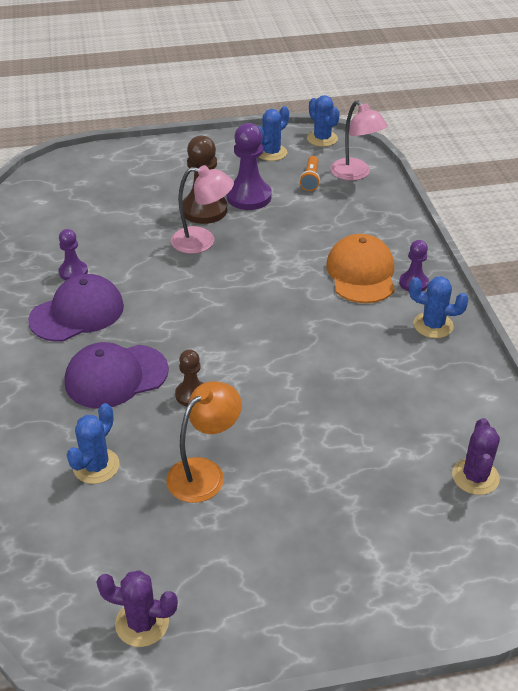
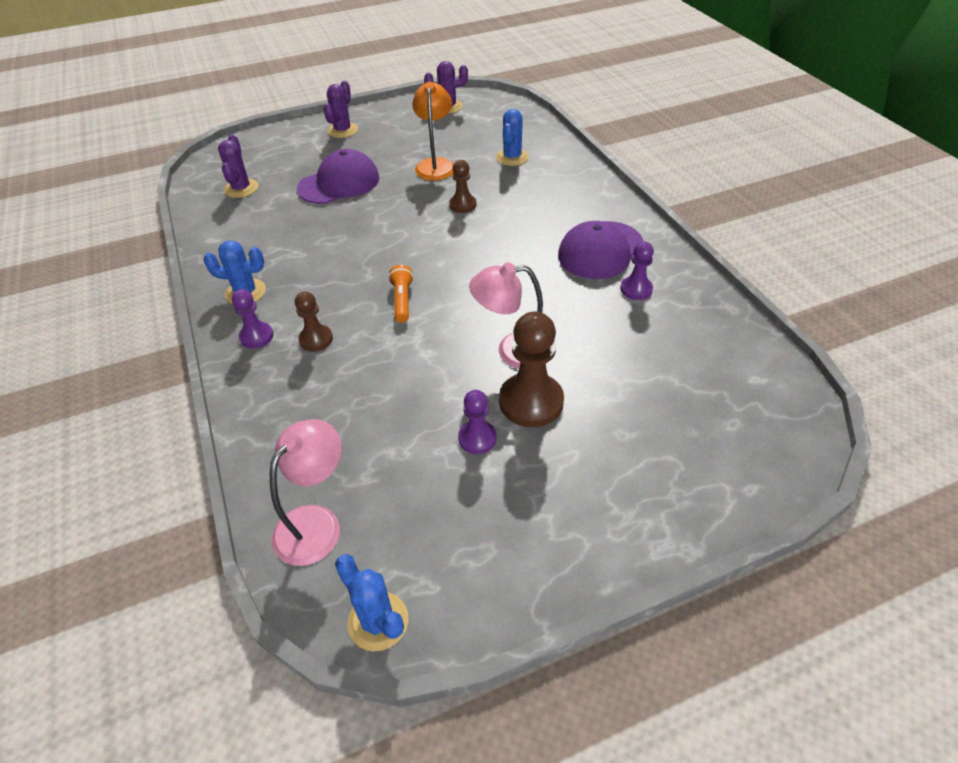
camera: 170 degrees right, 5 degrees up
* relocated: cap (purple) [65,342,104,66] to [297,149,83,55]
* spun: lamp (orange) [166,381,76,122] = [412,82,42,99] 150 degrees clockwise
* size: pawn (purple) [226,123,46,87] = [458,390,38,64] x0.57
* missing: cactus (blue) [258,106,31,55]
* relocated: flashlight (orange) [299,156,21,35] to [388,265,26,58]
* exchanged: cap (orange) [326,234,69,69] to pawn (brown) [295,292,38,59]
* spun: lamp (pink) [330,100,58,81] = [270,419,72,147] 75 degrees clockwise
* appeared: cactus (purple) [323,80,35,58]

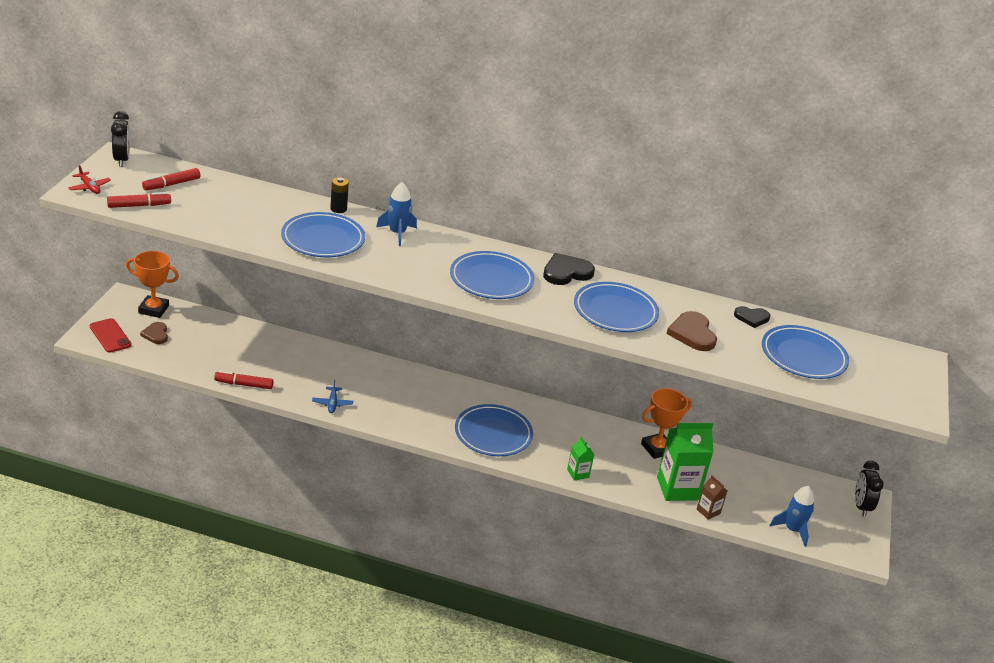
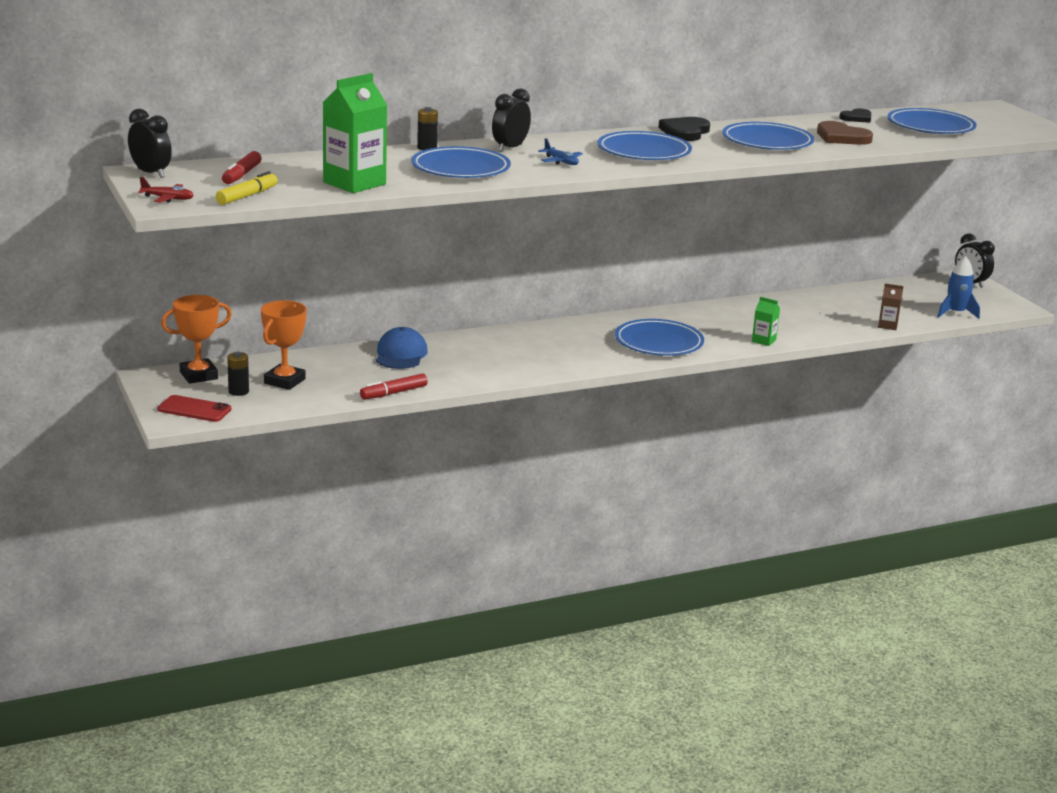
camera: 35 degrees left, 10 degrees down
* colour: marker (red) [107,192,64,16] to marker (yellow) [216,171,62,34]
* exchanged: heart (brown) [140,322,28,22] to battery (black) [227,352,22,44]
* relocated: plane (blue) [312,380,41,33] to [538,138,45,27]
* exchanged: rocket (blue) [376,182,41,64] to clock (black) [492,88,39,64]
* relocated: trophy (orange) [641,388,51,71] to [261,300,46,90]
* relocated: carton (green) [657,423,56,78] to [323,73,64,120]
* appeared: cap (blue) [376,327,52,42]

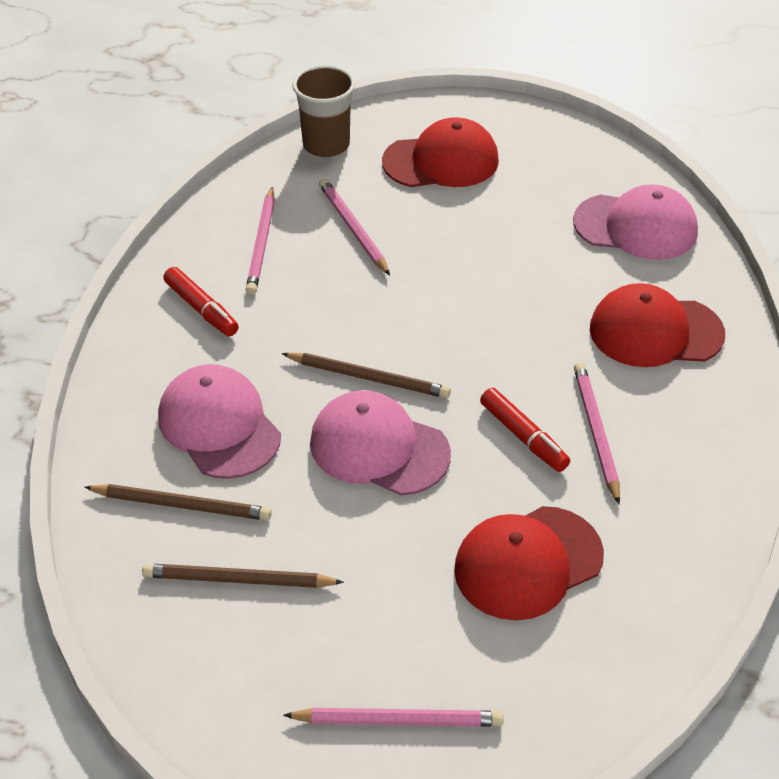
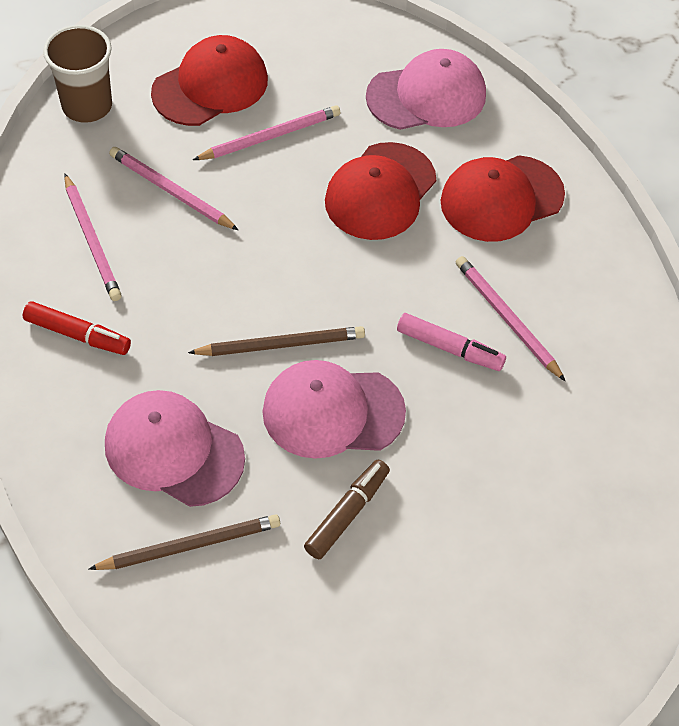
camera: 30 degrees left, 10 degrees up
* missing: pencil (brown) [142,563,202,25]
* relocated: pencil (pink) [283,708,221,19] to [193,106,147,54]
* relocated: cap (red) [454,506,150,114] to [325,142,111,98]
* colour: marker (red) [480,388,90,84] to marker (pink) [397,313,109,58]
* appeared: marker (brown) [304,460,86,99]

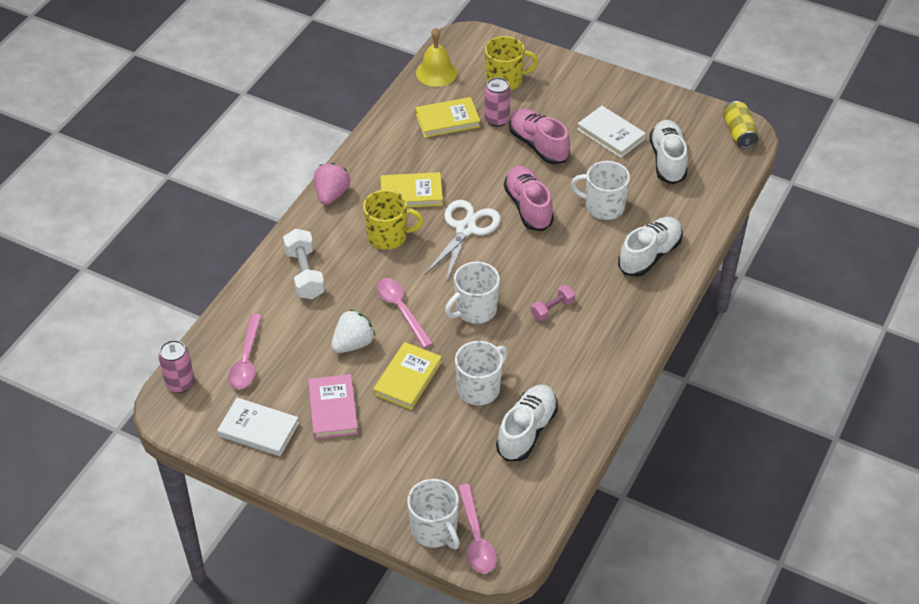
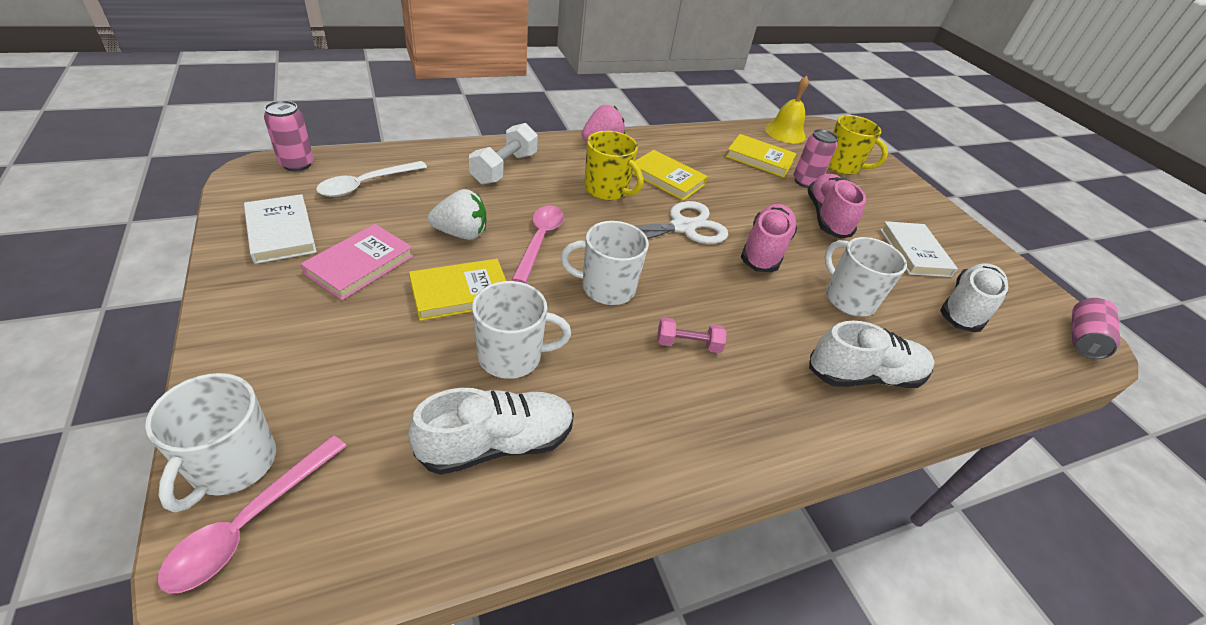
camera: 35 degrees right, 5 degrees down
* colour: spoon (pink) [228,314,34,75] to spoon (white) [316,161,111,36]
* colour: can (yellow) [723,101,36,48] to can (pink) [1072,298,49,61]

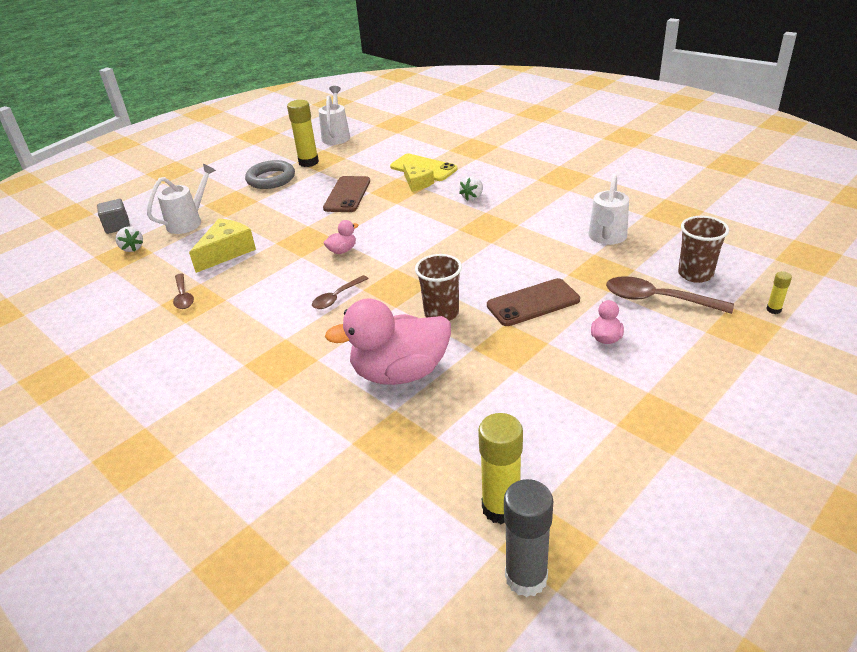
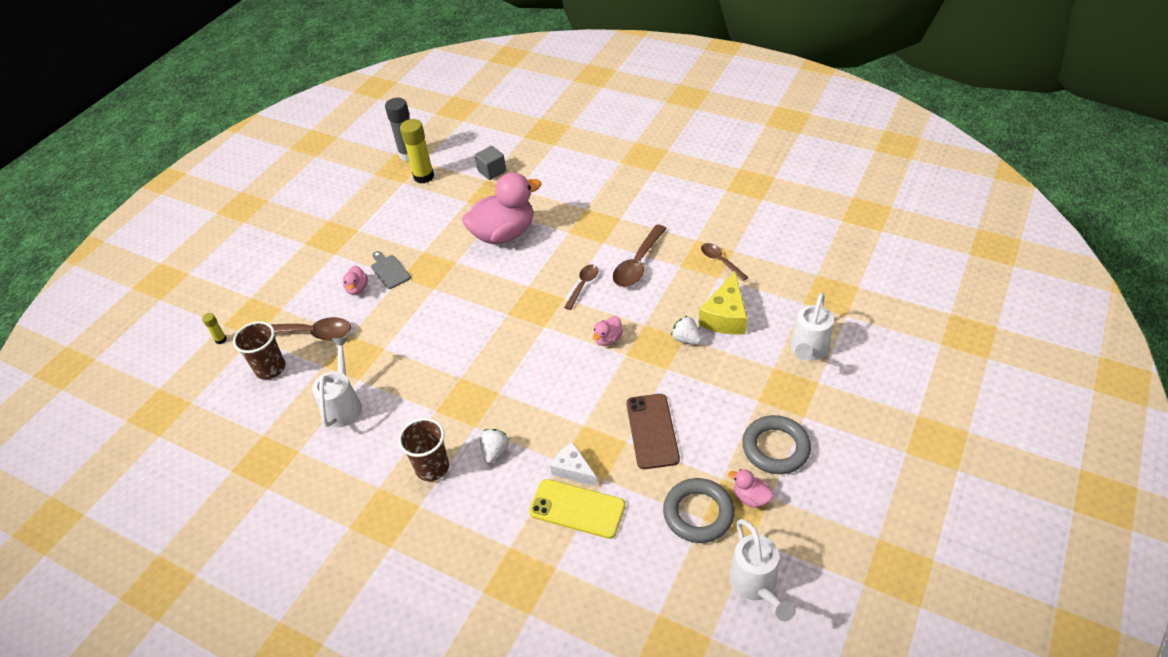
camera: 165 degrees right, 10 degrees up
* relocated: cube (grey) [97,199,33,35] to [475,146,31,34]
* relocated: strawberry (white) [116,226,27,26] to [671,316,31,29]
* exchanged: glue stick (yellow) [287,100,32,67] to duck (pink) [729,469,45,39]
* colour: cheese (yellow) [403,163,31,29] to cheese (white) [550,442,48,45]
* relocated: cup (brown) [415,254,47,67] to [398,418,51,63]
* missing: phone (brown) [487,278,93,48]
* appeared: cutting board (grey) [371,251,40,38]
* appeared: spoon (brown) [613,224,54,63]
* appeared: ring (grey) [663,478,72,65]

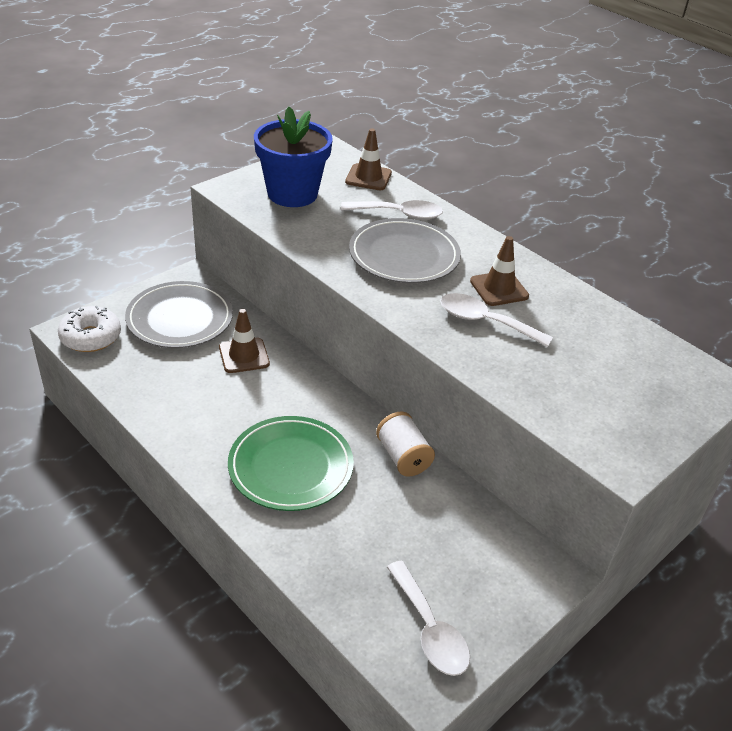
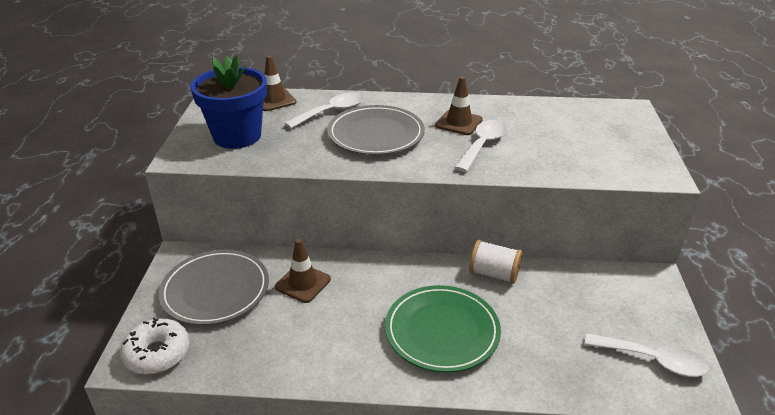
camera: 40 degrees left, 5 degrees down
* spun: spoon (white) [440,293,113,54] = [454,120,53,52] 135 degrees clockwise

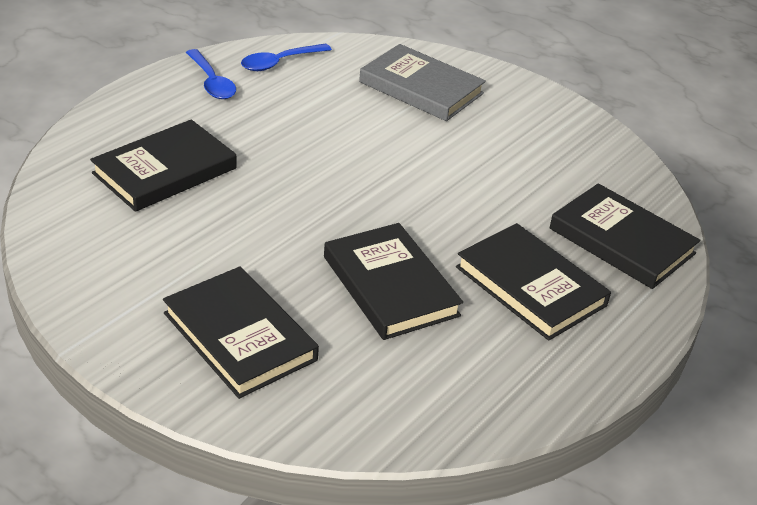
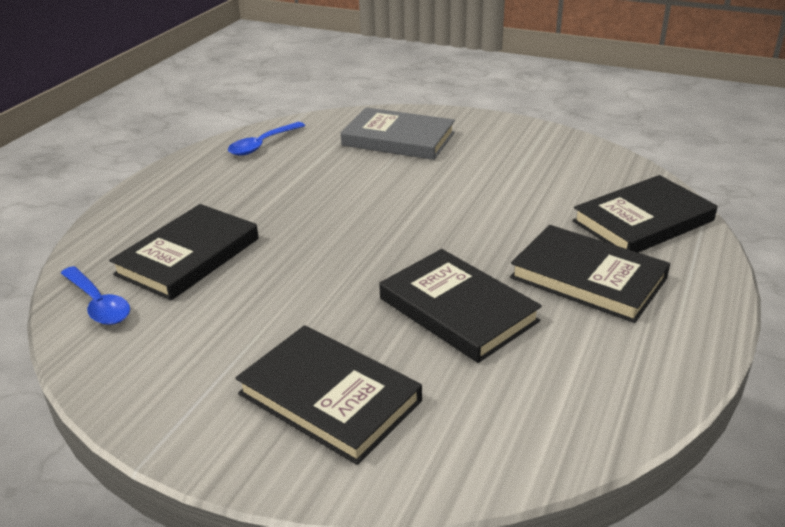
camera: 10 degrees left, 5 degrees down
* relocated: spoon (blue) [186,49,50,50] to [61,266,69,59]
* spun: book (black) [550,183,150,106] = [572,175,146,77] 60 degrees counterclockwise

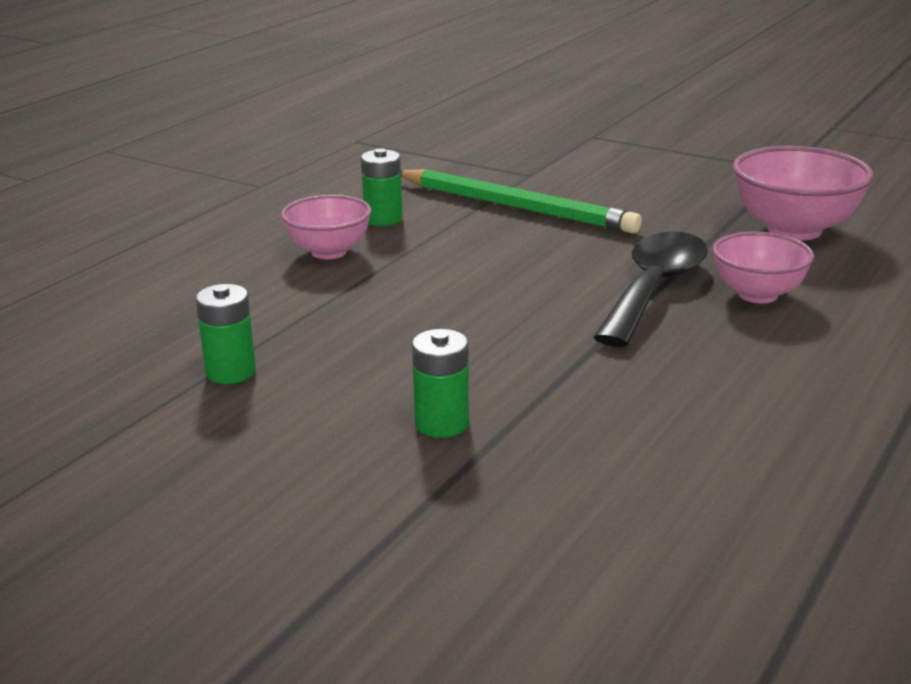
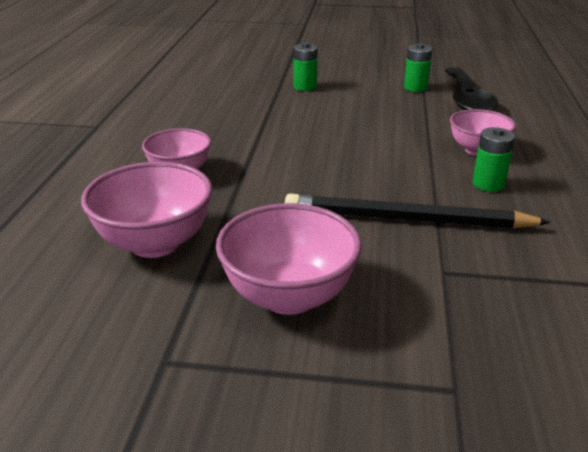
camera: 155 degrees right, 5 degrees up
* colour: pencil (green) [401,169,241,65] to pencil (black) [285,194,266,35]
* relocated: spoon (black) [593,231,115,116] to [445,67,53,44]
* appeared: bowl (pink) [216,203,146,112]

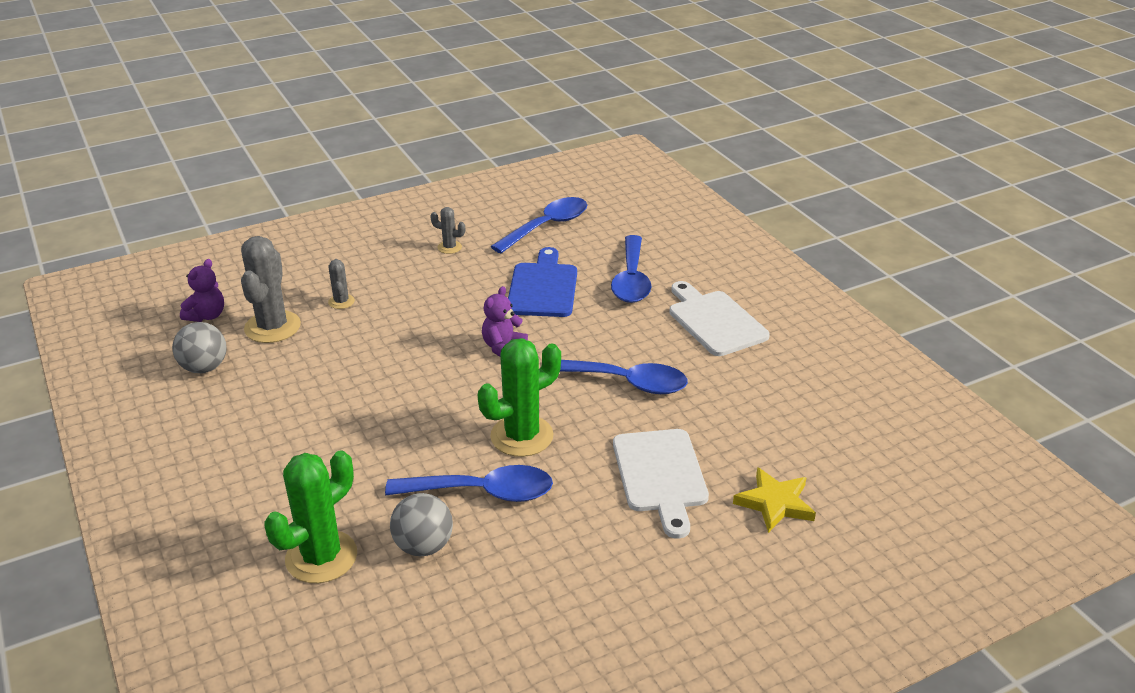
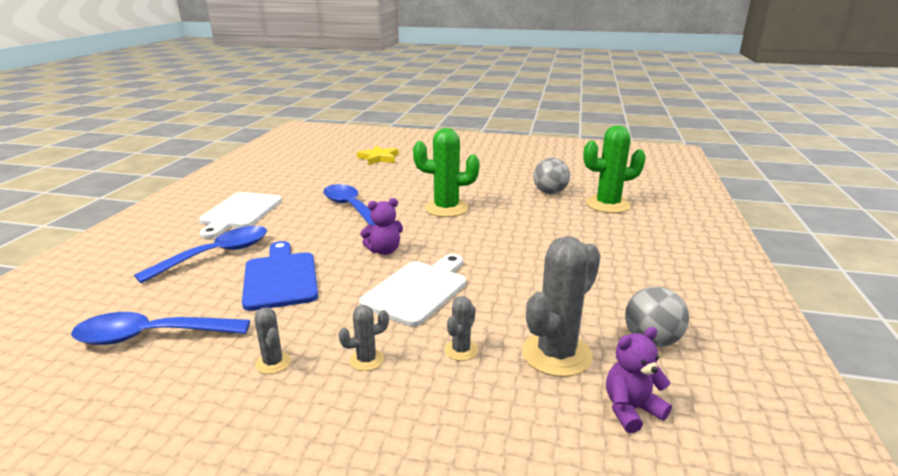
camera: 140 degrees left, 10 degrees down
* missing: spoon (blue) [385,465,168,37]
* spun: cutting board (blue) [508,247,69,70] = [242,241,76,70] 120 degrees clockwise
* relocated: cutting board (white) [613,429,96,110] to [359,254,107,73]
* appeared: cactus (grey) [338,305,51,66]

